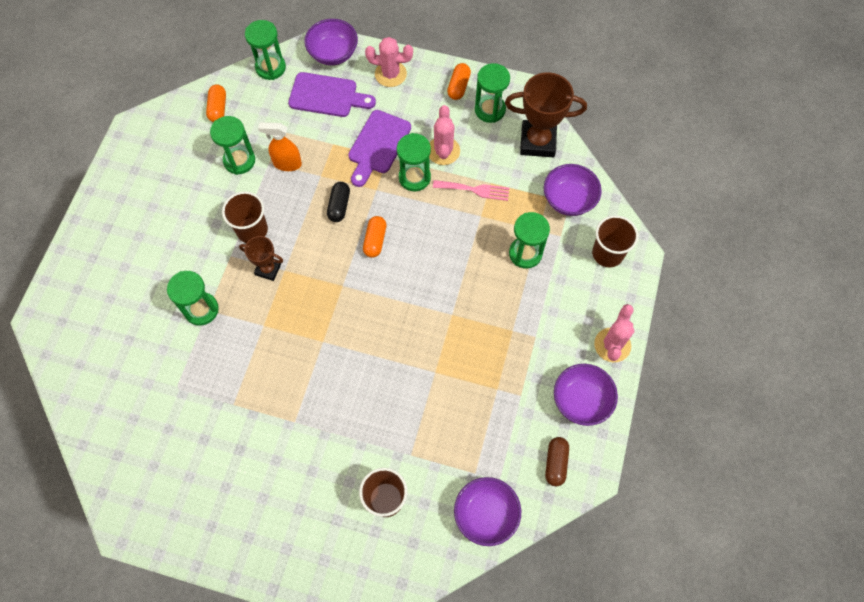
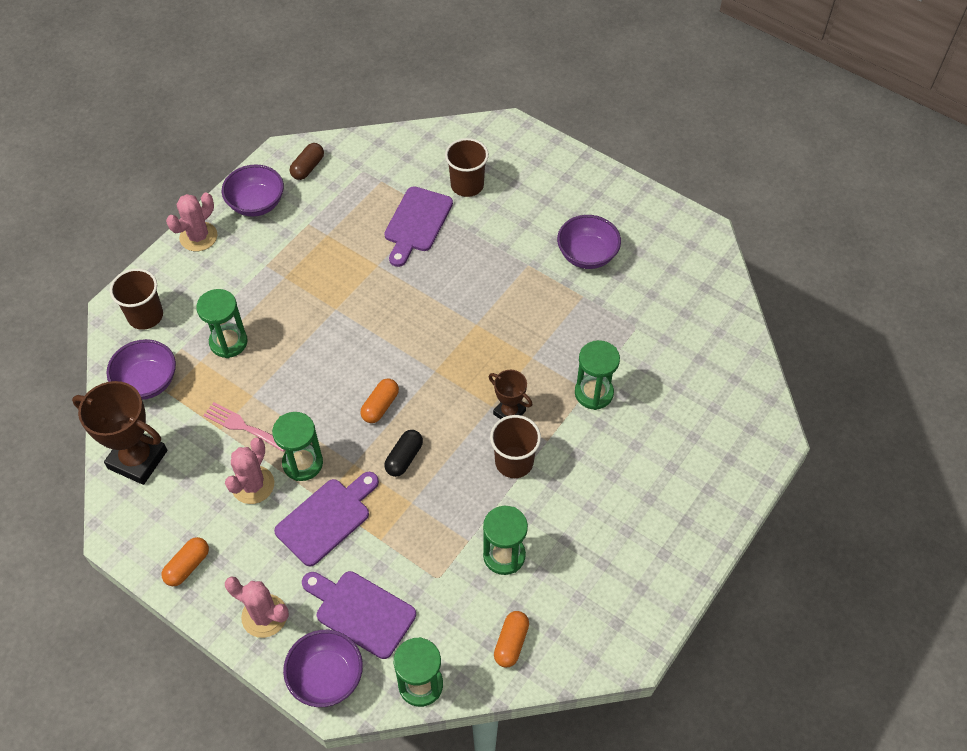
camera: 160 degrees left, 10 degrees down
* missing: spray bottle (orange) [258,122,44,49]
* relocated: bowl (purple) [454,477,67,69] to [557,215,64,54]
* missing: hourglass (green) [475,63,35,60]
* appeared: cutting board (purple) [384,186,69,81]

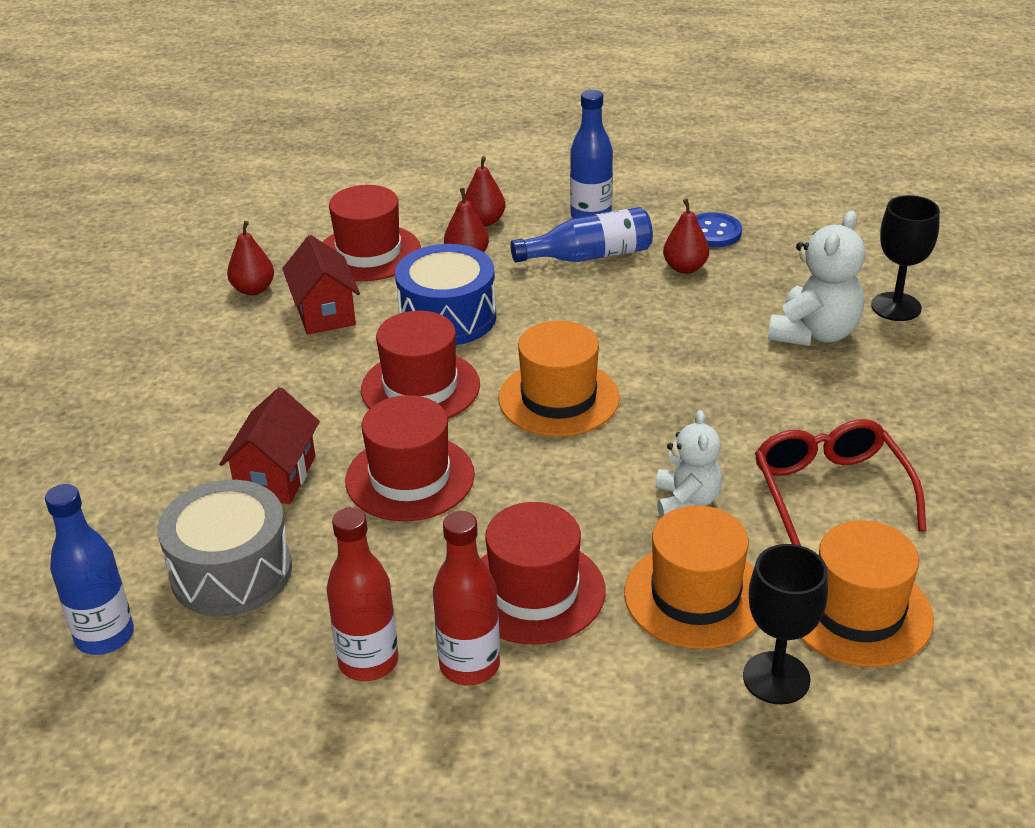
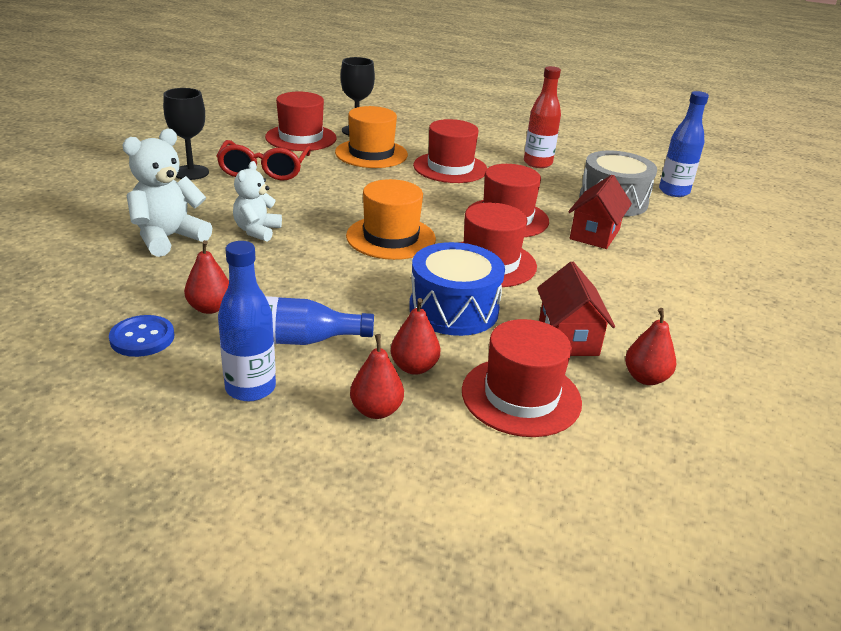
camera: 170 degrees left, 5 degrees down
* missing: bottle (red) [433,511,67,174]
* relocated: teddy bear (white) [656,410,66,108] to [233,161,49,80]
* colour: hat (orange) [800,521,134,146] to hat (red) [265,92,71,59]
* relocated: goblet (black) [871,195,69,126] to [163,88,46,92]

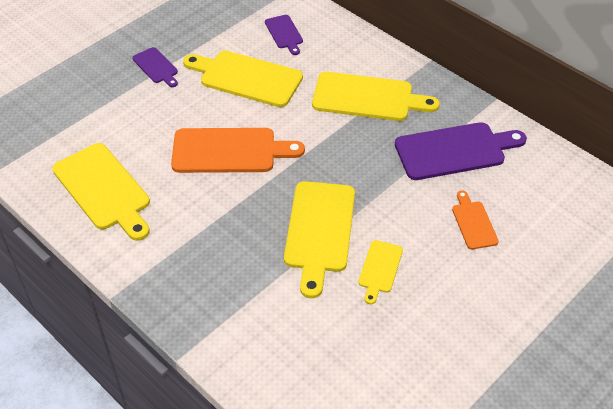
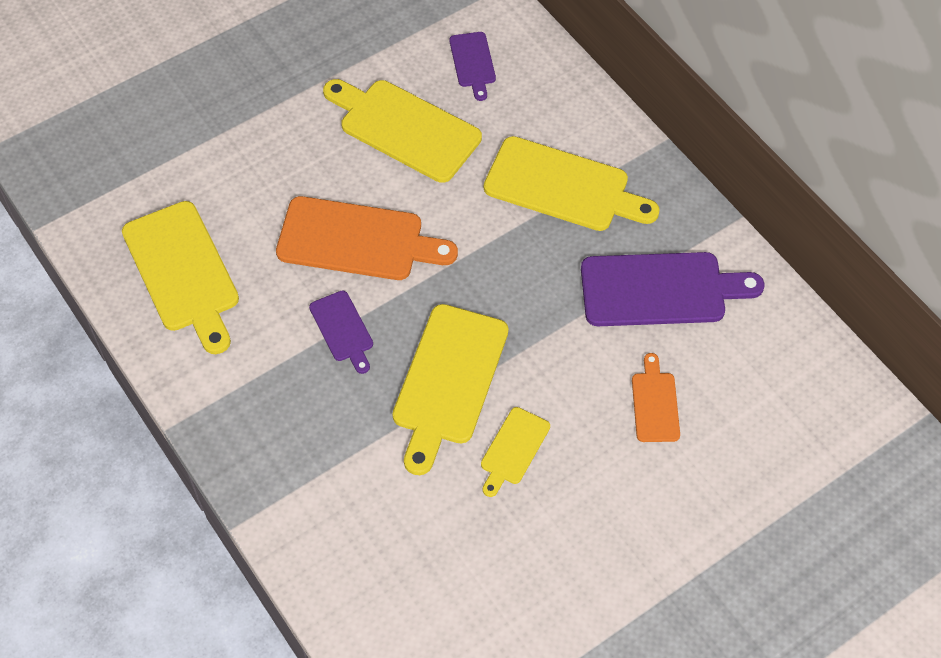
camera: 10 degrees right, 10 degrees up
* relocated: cutting board (purple) [132,47,46,40] to [309,291,64,83]

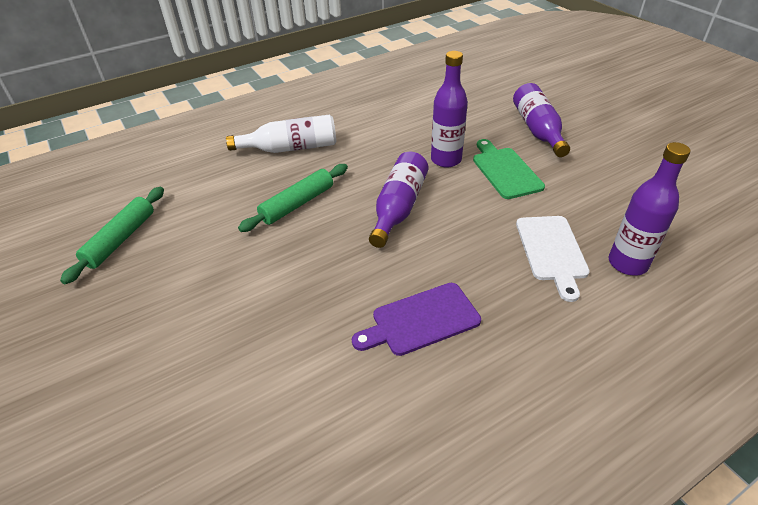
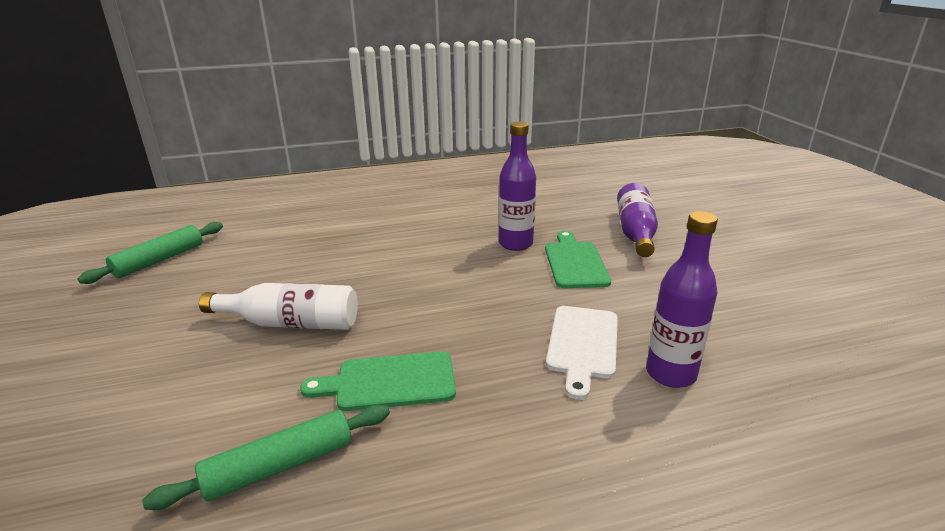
camera: 15 degrees right, 15 degrees down
* relocated: bottle (white) [226,114,110,39] to [199,283,159,47]
* relocated: rolling pin (green) [238,164,110,68] to [142,405,248,105]
* colour: cutting board (purple) [352,283,129,73] to cutting board (green) [300,351,156,60]
* missing: bottle (purple) [369,152,60,96]

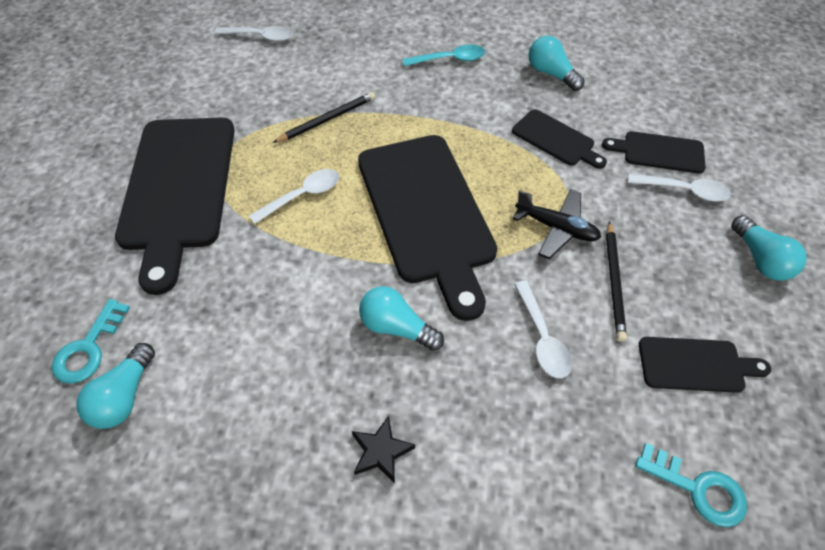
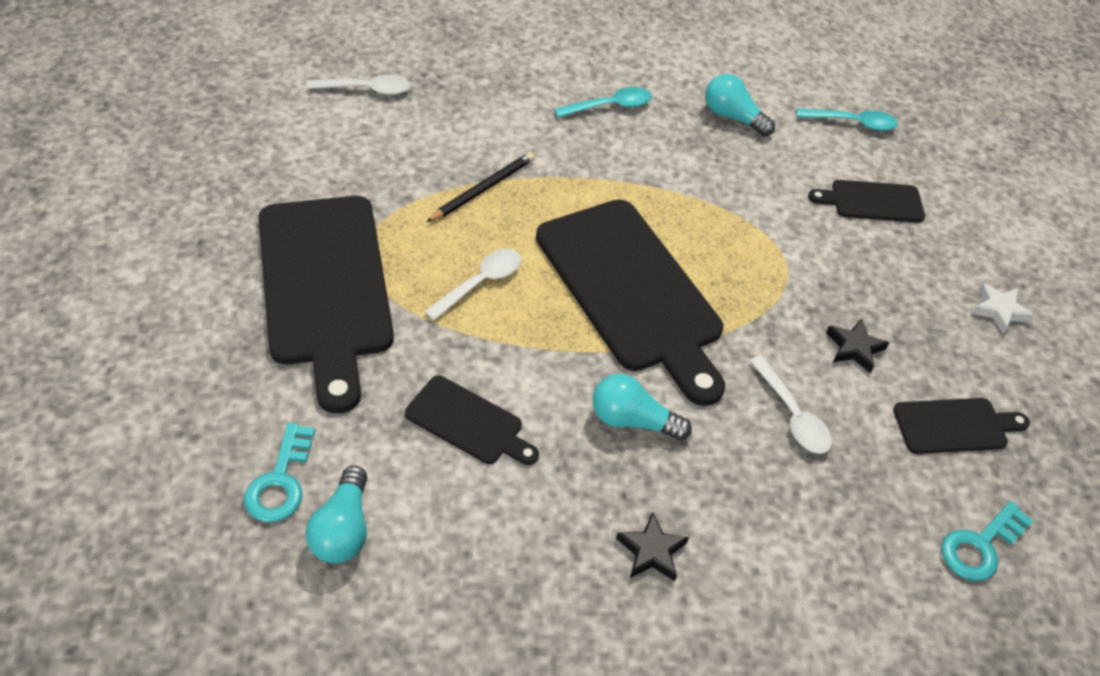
camera: 15 degrees left, 5 degrees down
* relocated: cutting board (black) [512,109,95,60] to [405,375,134,90]
* missing: plane (black) [513,189,88,70]
* exchanged: pencil (black) [606,221,21,120] to star (black) [826,318,63,55]
* missing: spoon (white) [628,174,103,28]
* spun: key (turquoise) [635,443,112,84] = [941,501,92,80] 120 degrees clockwise
* exchanged: light bulb (turquoise) [731,215,76,66] to star (white) [972,283,63,51]
* appeared: spoon (turquoise) [796,109,102,22]

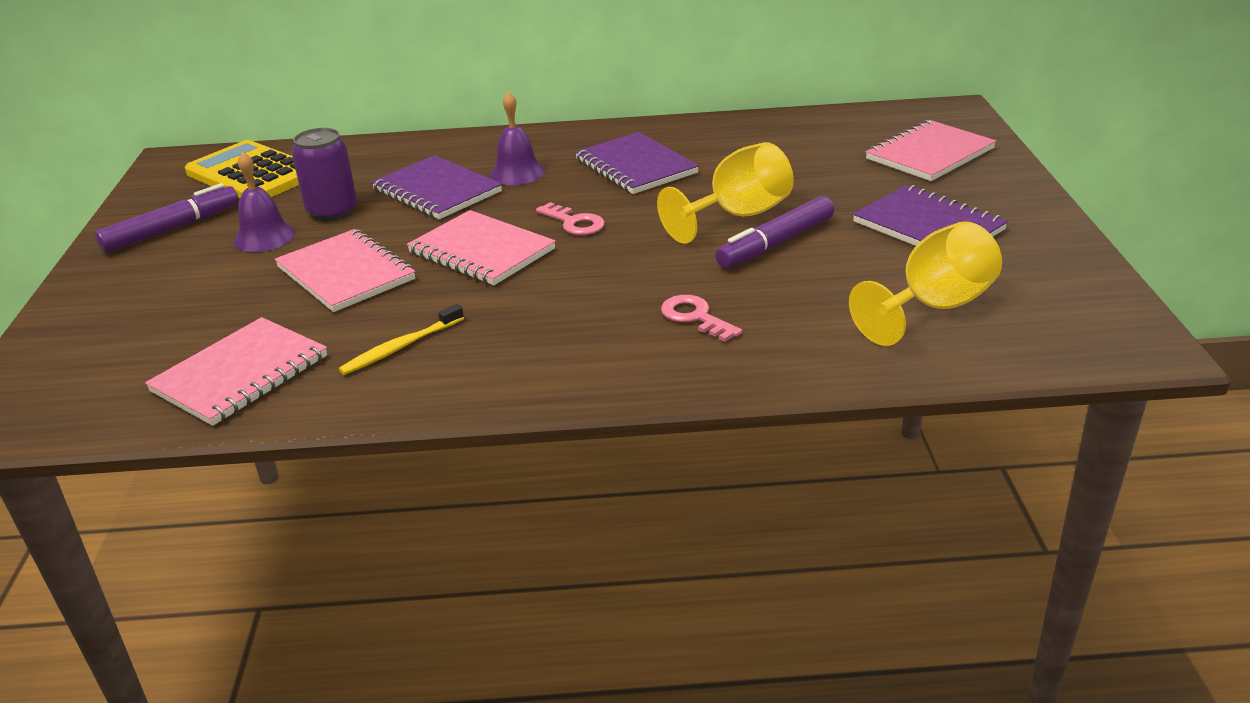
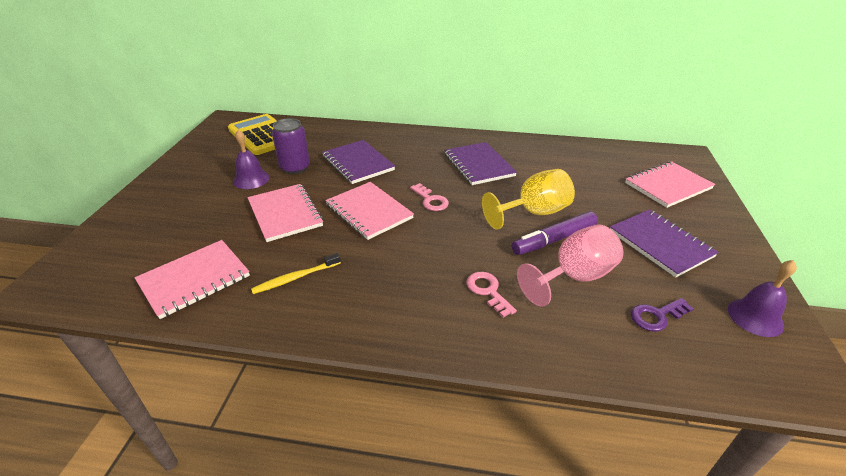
camera: 10 degrees right, 5 degrees up
* missing: marker (purple) [95,183,144,70]
* relocated: bell (purple) [490,92,55,93] to [728,260,69,77]
* exchanged: goblet (yellow) [849,221,153,125] to key (purple) [631,298,63,34]
* appeared: goblet (pink) [517,224,106,83]

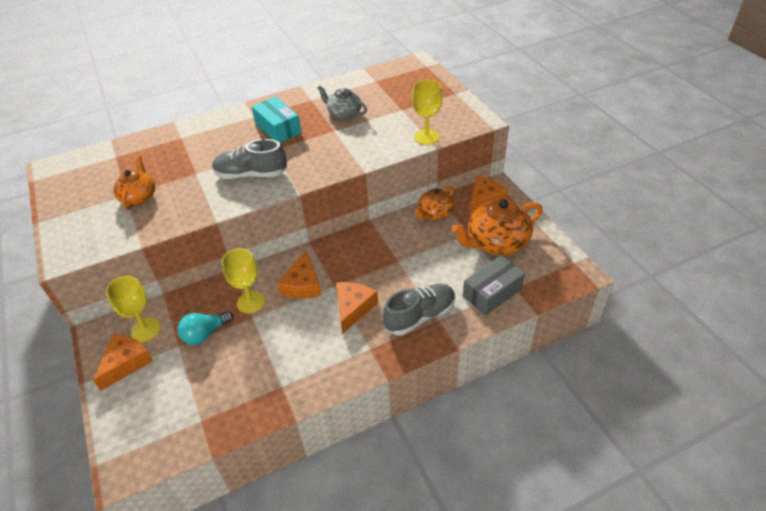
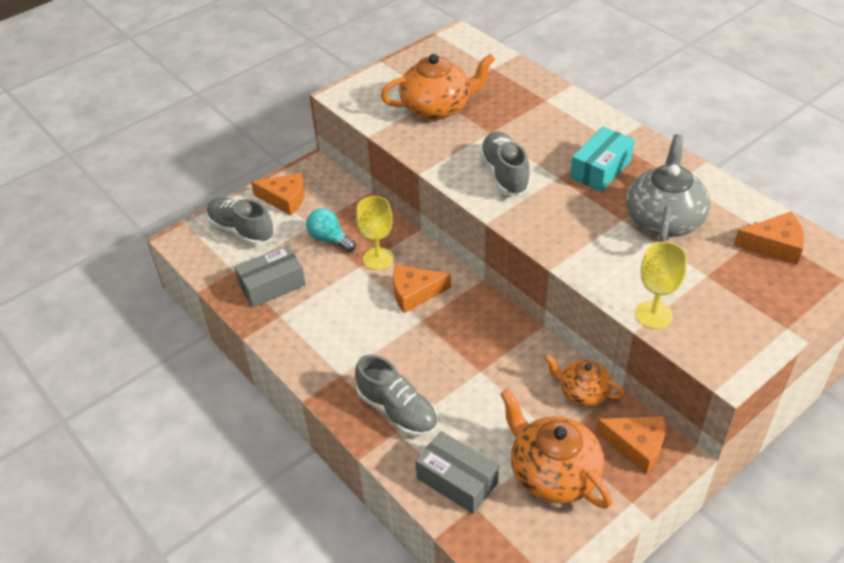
camera: 75 degrees right, 0 degrees up
* missing: goblet (yellow) [106,276,54,66]
* size: teapot (orange) [113,155,42,55] = [381,54,114,66] x1.66
* size: teapot (grey) [317,85,50,35] = [626,134,84,108] x1.66
* relocated: cheese (orange) [336,282,42,52] to [734,212,70,53]
* appeared: shoe (grey) [206,197,69,49]
* appeared: box (grey) [234,245,72,63]

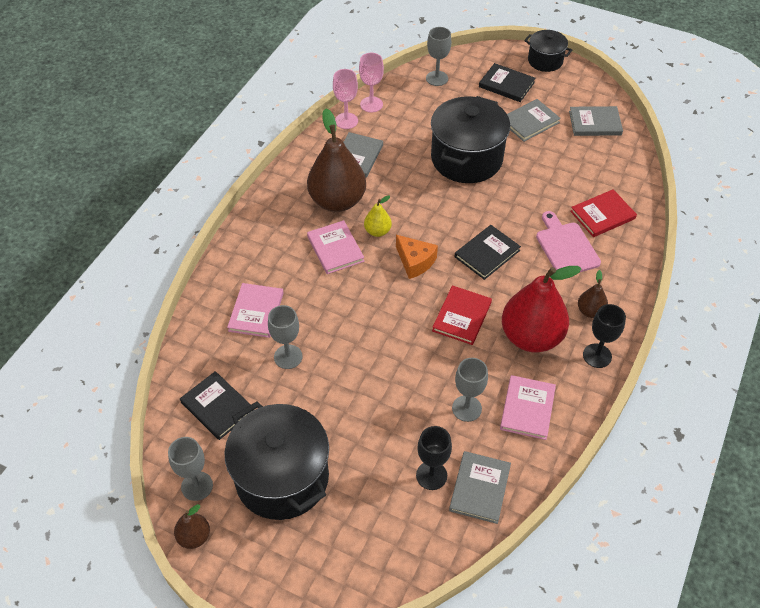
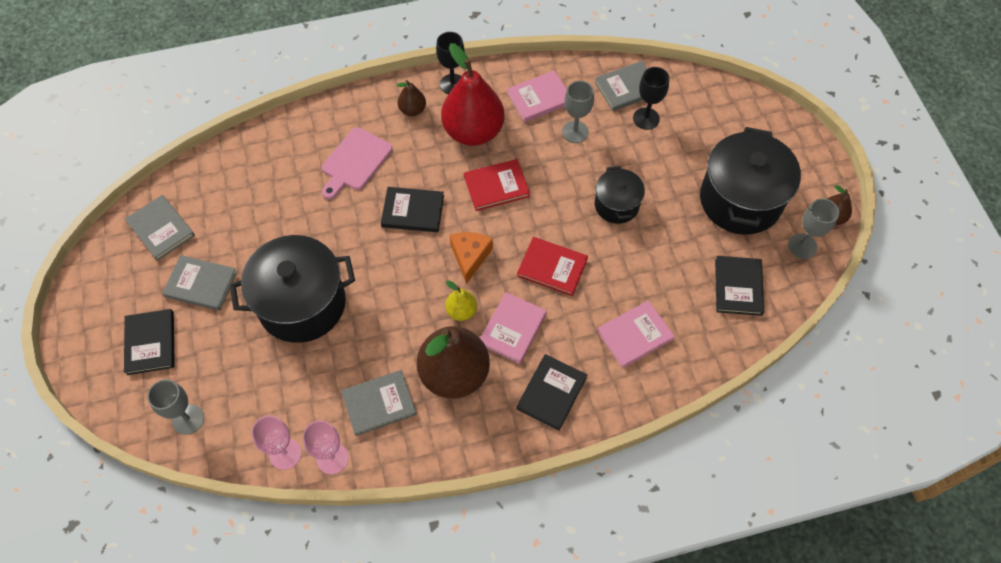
camera: 130 degrees left, 10 degrees up
* missing: goblet (grey) [268,305,35,64]
* relocated: pot (black) [524,30,48,42] to [595,166,50,58]
* relocated: book (red) [570,189,67,48] to [517,237,71,59]
* appeared: book (black) [516,354,71,77]

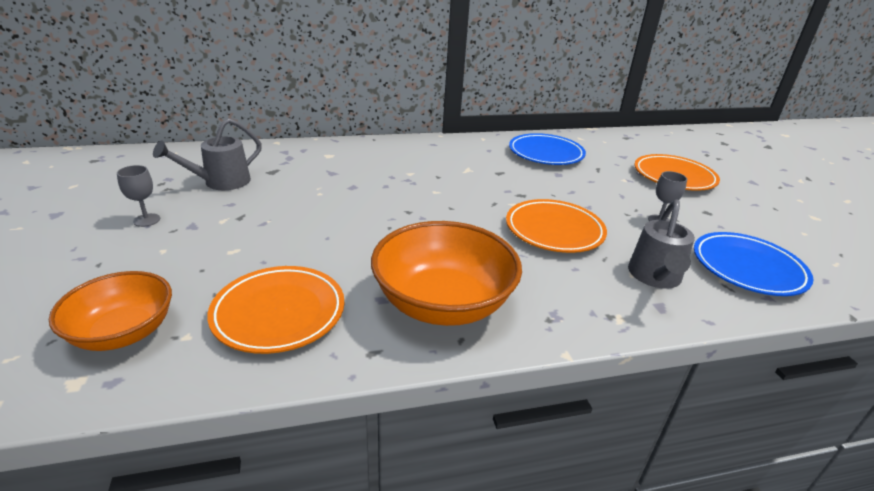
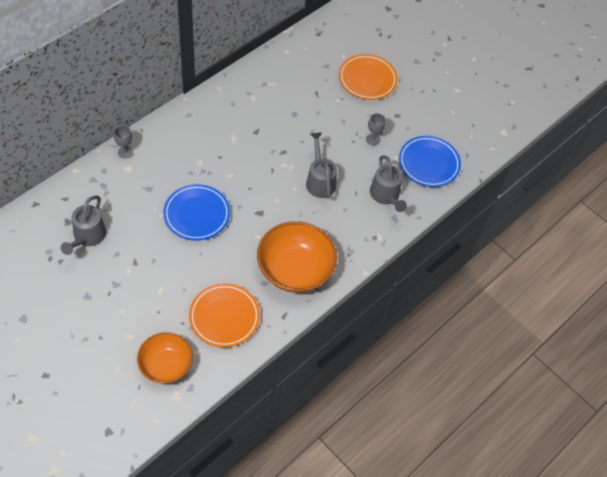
camera: 35 degrees left, 25 degrees up
* relocated: goblet (grey) [117,165,43,62] to [114,125,19,34]
* exchanged: plate (orange) [506,199,101,54] to watering can (grey) [306,132,31,67]
* relocated: plate (blue) [509,133,77,32] to [163,184,67,57]

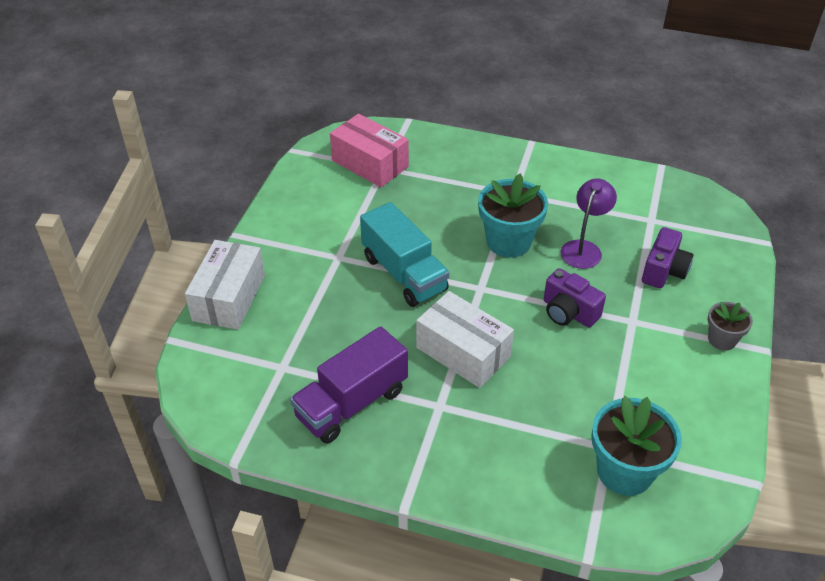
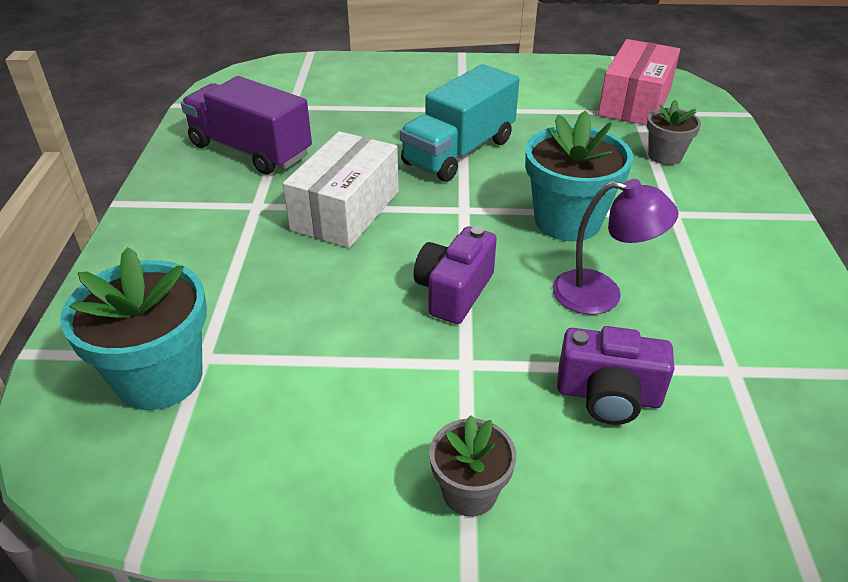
camera: 75 degrees right, 5 degrees down
* missing: box (white) [185,240,80,90]
* appeared: flower pot (grey) [647,100,54,65]

